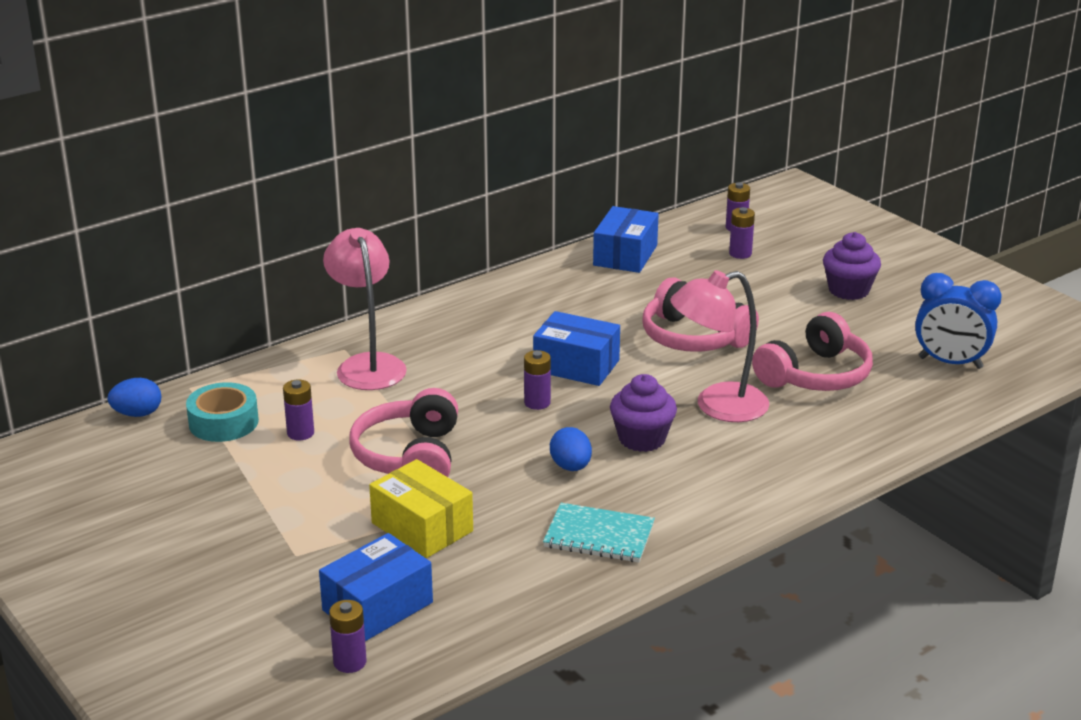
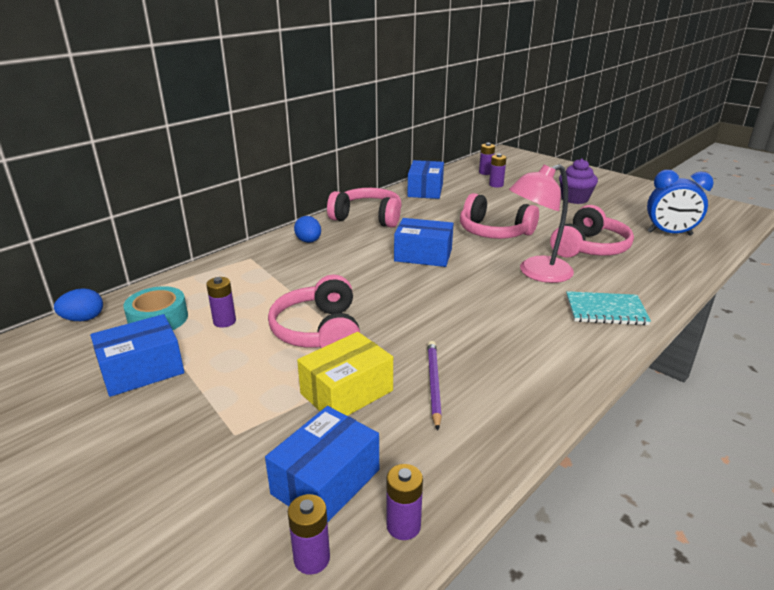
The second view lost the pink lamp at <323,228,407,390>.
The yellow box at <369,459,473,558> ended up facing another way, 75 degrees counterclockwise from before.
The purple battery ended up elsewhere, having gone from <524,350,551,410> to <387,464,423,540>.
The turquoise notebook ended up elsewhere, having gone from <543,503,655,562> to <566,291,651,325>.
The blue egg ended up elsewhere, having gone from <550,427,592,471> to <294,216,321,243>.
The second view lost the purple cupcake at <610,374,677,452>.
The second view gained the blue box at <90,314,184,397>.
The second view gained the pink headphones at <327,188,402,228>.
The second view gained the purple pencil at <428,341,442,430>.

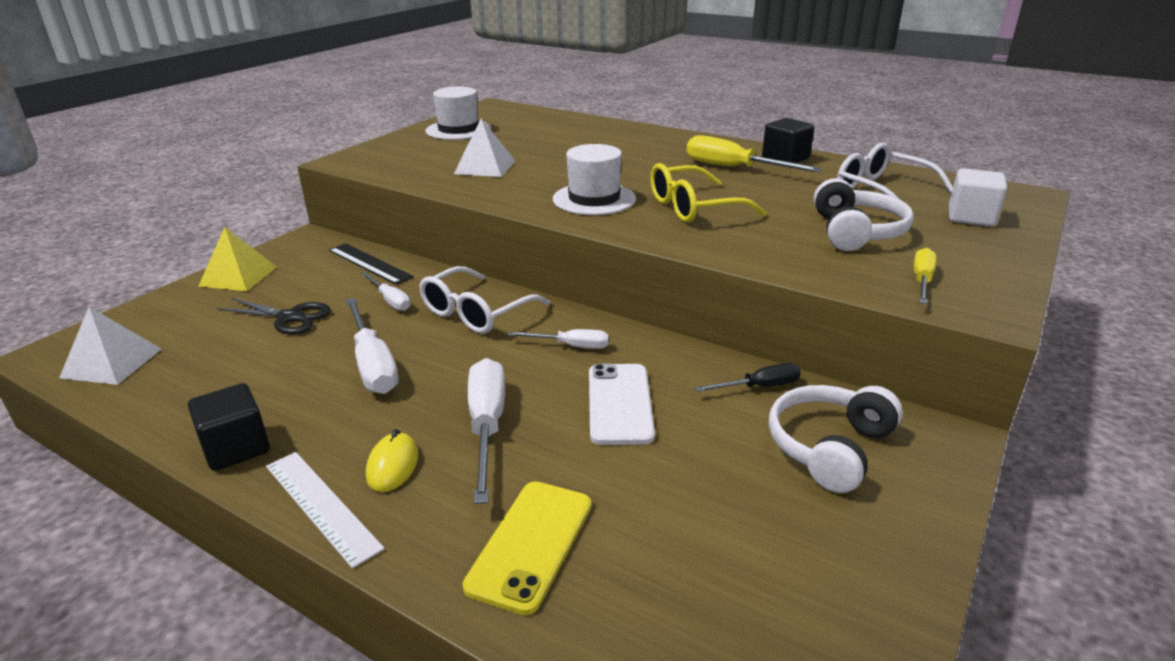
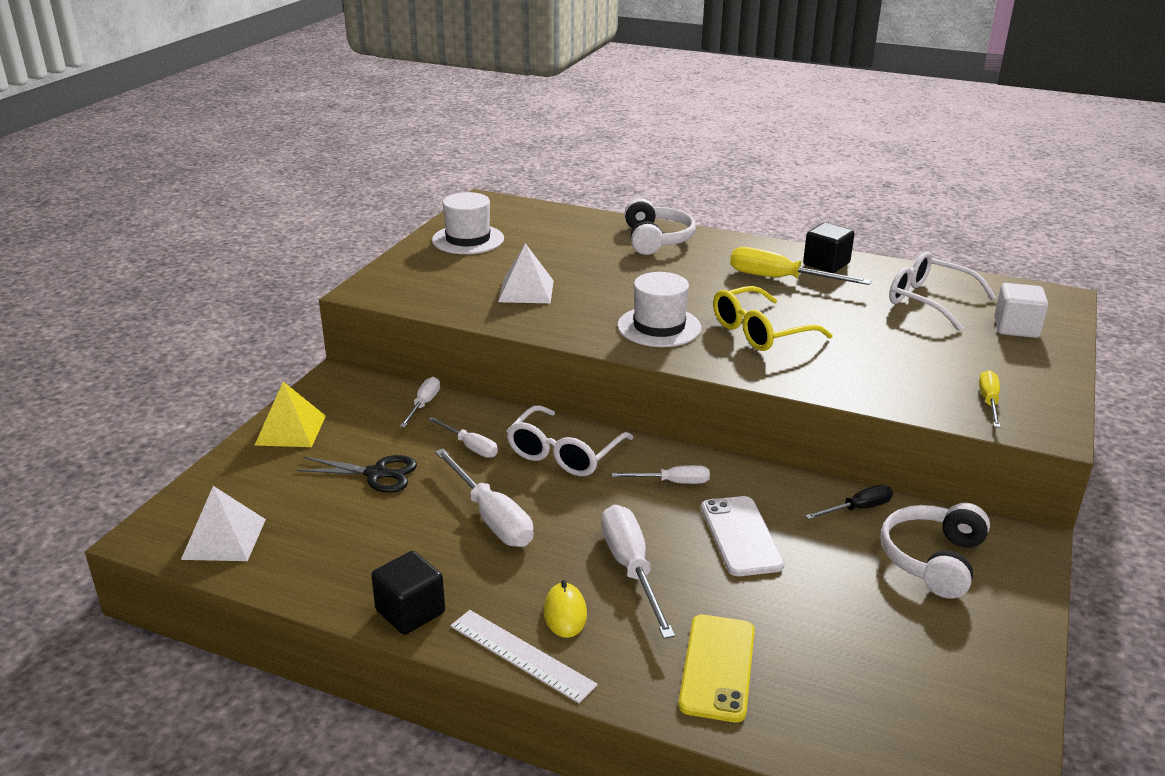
Where the black ruler stood at <329,243,414,285>, the white screwdriver came to stand at <400,377,440,427>.
The white headphones ended up elsewhere, having gone from <814,178,914,251> to <625,198,696,255>.

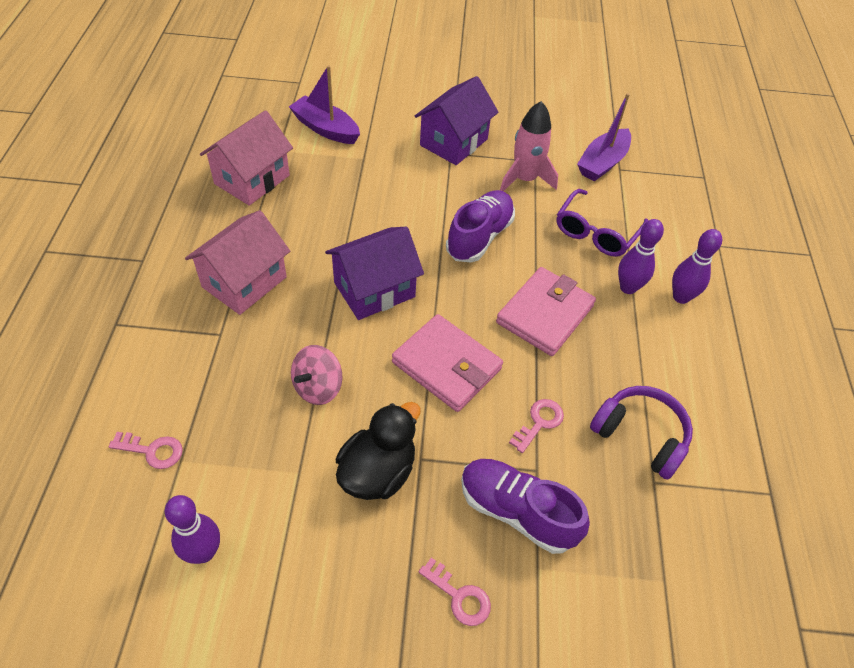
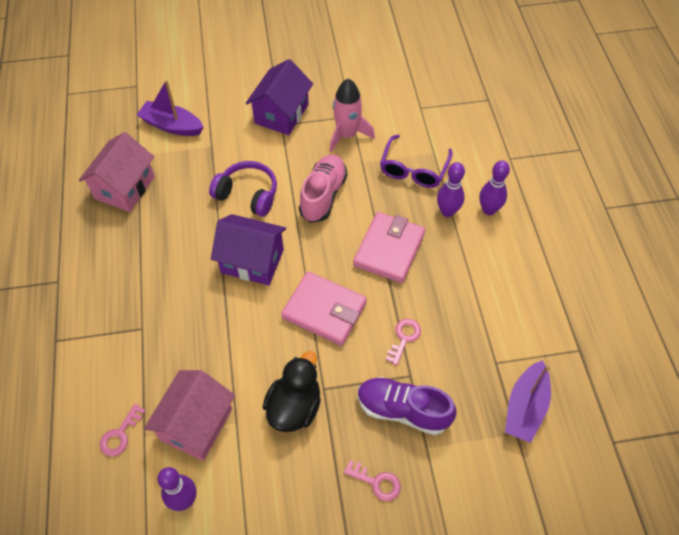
The pink key at <109,432,183,469> ended up facing another way, 120 degrees clockwise from before.
The pink house ended up elsewhere, having gone from <185,210,290,315> to <144,370,235,461>.
The second view lost the pink spinning top at <291,345,343,405>.
The purple house at <325,227,424,320> ended up facing another way, 60 degrees clockwise from before.
What was the purple shoe at <446,190,515,263> turned into the pink shoe at <299,155,347,223>.
The purple boat ended up elsewhere, having gone from <577,93,631,181> to <505,360,551,443>.
The purple headphones ended up elsewhere, having gone from <590,386,693,480> to <209,161,277,217>.

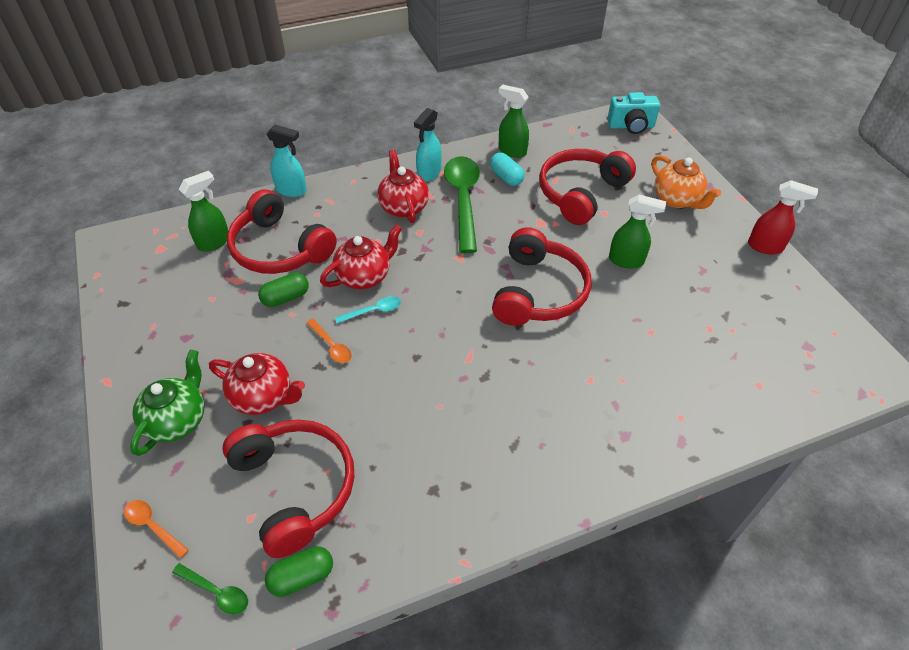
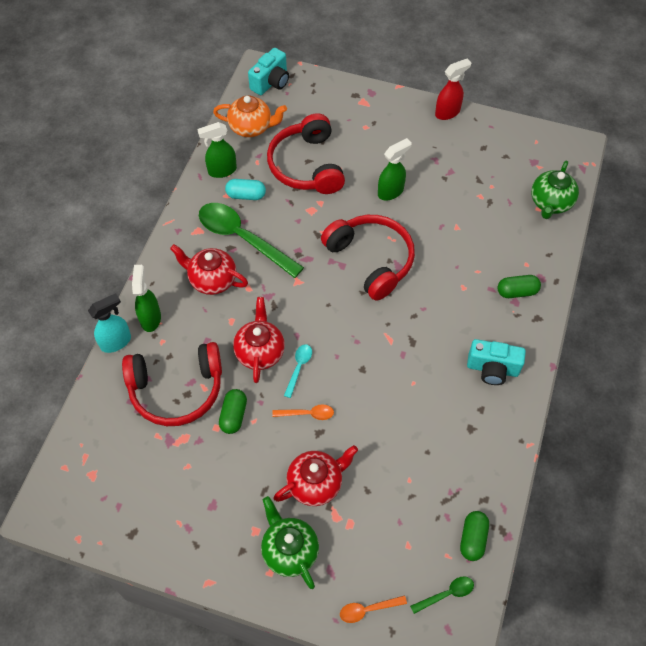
The green spray bottle ended up elsewhere, having gone from <179,171,228,252> to <132,265,161,332>.
The second view lost the red headphones at <222,419,354,558>.
The second view lost the turquoise spray bottle at <414,108,442,182>.
The orange teapot ended up elsewhere, having gone from <652,155,721,209> to <213,95,287,137>.
The second view gained the turquoise camera at <467,339,526,385>.
The second view gained the green capsule at <497,275,541,298>.
The second view gained the green teapot at <531,160,579,219>.

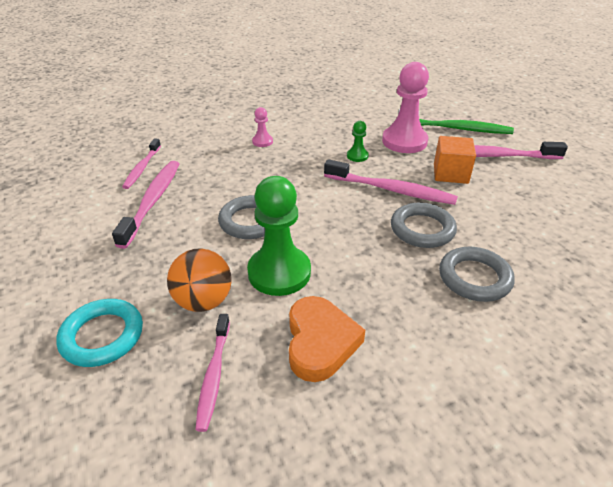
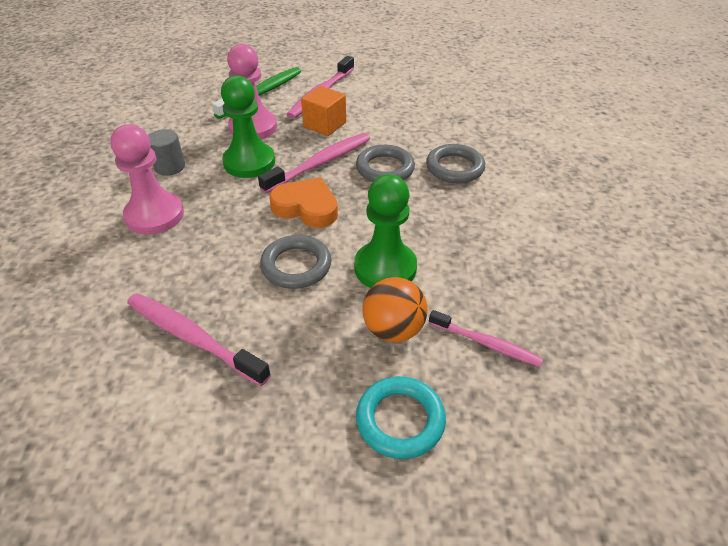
The second view lost the pink toothbrush at <122,138,161,189>.
The size of the pink pawn at <252,107,273,147> changed by a factor of 2.18.
The orange heart ended up elsewhere, having gone from <289,296,365,382> to <269,177,338,228>.
The size of the green pawn at <347,121,369,162> changed by a factor of 2.18.
The second view gained the grey cylinder at <148,129,185,176>.

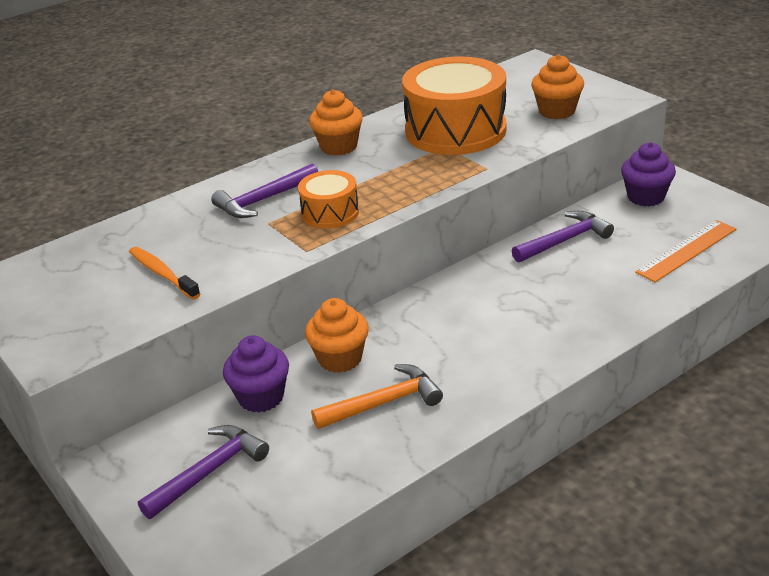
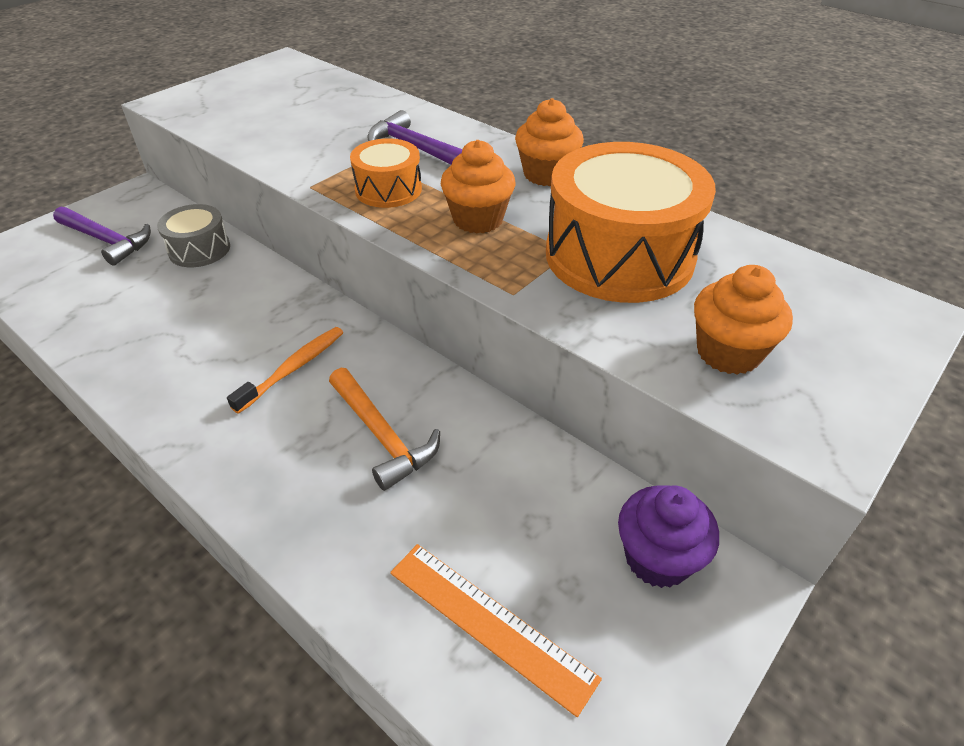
The orange toothbrush ended up elsewhere, having gone from <129,247,200,300> to <227,327,343,414>.
Where the purple cupcake stood at <223,335,289,413>, the grey drum came to stand at <157,204,230,267>.
The orange cupcake ended up elsewhere, having gone from <305,298,369,373> to <441,140,515,234>.
The orange hammer ended up elsewhere, having gone from <311,364,443,429> to <329,368,440,491>.
The second view lost the purple hammer at <512,211,614,263>.

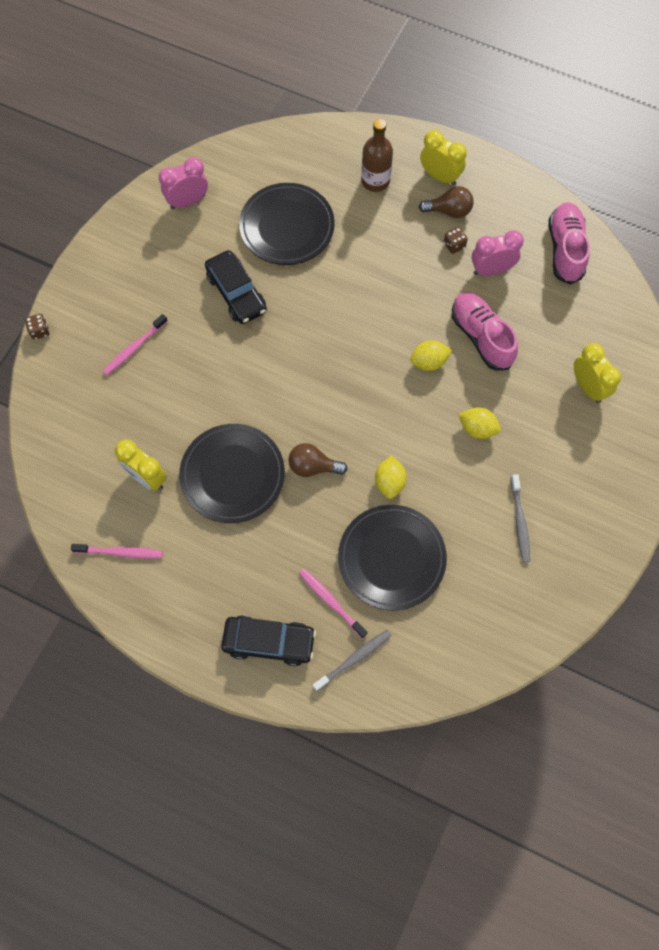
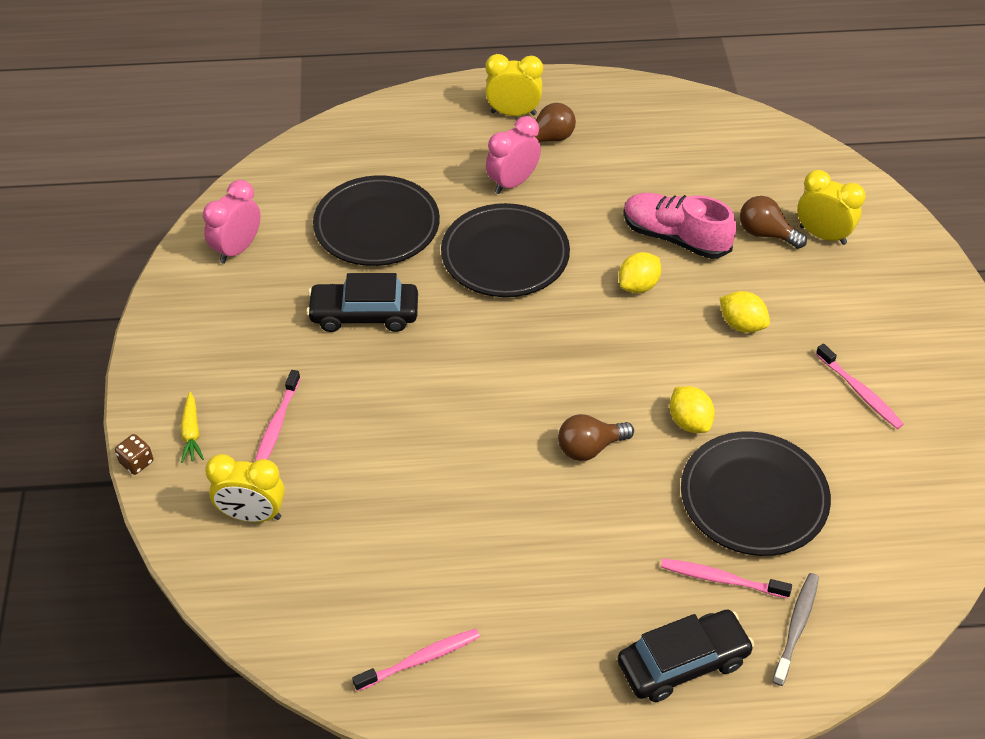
The yellow clock ended up elsewhere, having gone from <115,440,167,491> to <205,454,285,522>.
The black plate ended up elsewhere, having gone from <179,424,285,523> to <441,203,570,297>.
The black car at <205,250,267,324> ended up facing another way, 150 degrees clockwise from before.
The second view lost the brown bottle at <361,119,393,192>.
The second view lost the brown dice at <444,227,468,254>.
The yellow lemon at <458,407,501,439> ended up facing another way, 45 degrees clockwise from before.
The pink clock ended up elsewhere, having gone from <472,230,524,276> to <486,116,541,194>.
What was the grey toothbrush at <511,474,530,563> turned into the pink toothbrush at <816,344,904,429>.
The second view lost the pink shoe at <549,202,590,285>.
The second view gained the yellow carrot at <181,392,204,463>.
The second view gained the brown light bulb at <740,196,807,249>.

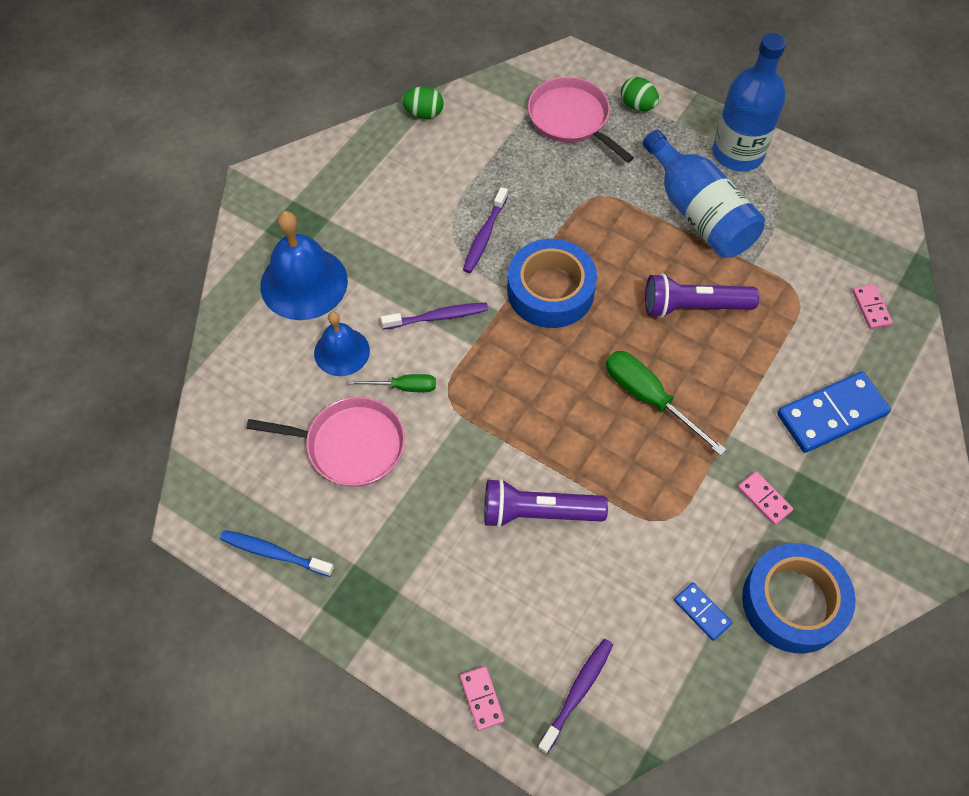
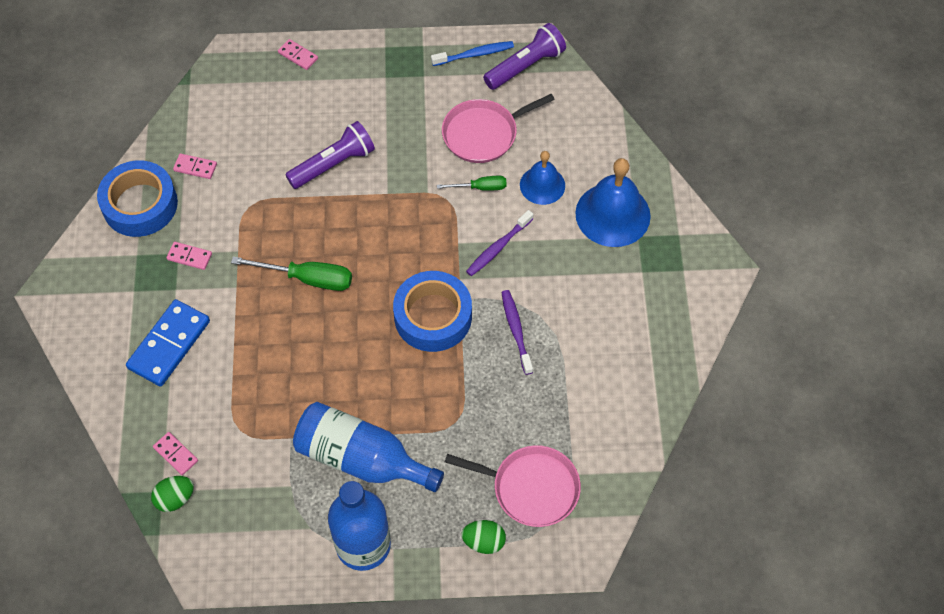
The green screwdriver at <349,374,436,392> ended up facing another way, 150 degrees counterclockwise from before.
The green egg ended up elsewhere, having gone from <402,86,443,119> to <151,476,194,512>.
The second view lost the purple toothbrush at <537,639,613,754>.
The purple flashlight ended up elsewhere, having gone from <645,274,759,318> to <483,23,566,90>.
What was the blue domino at <674,582,732,641> turned into the pink domino at <173,154,217,179>.

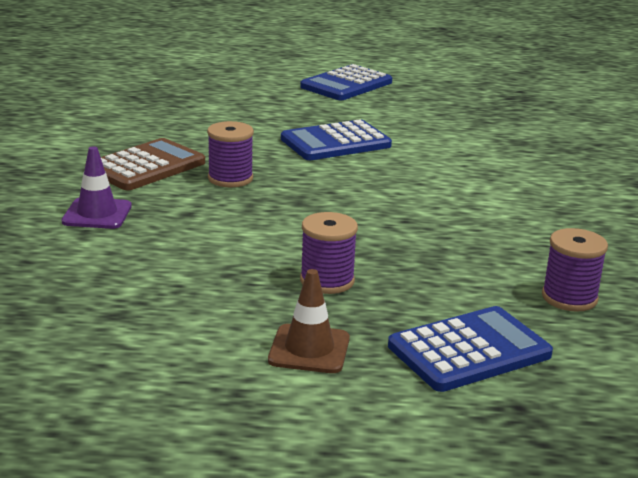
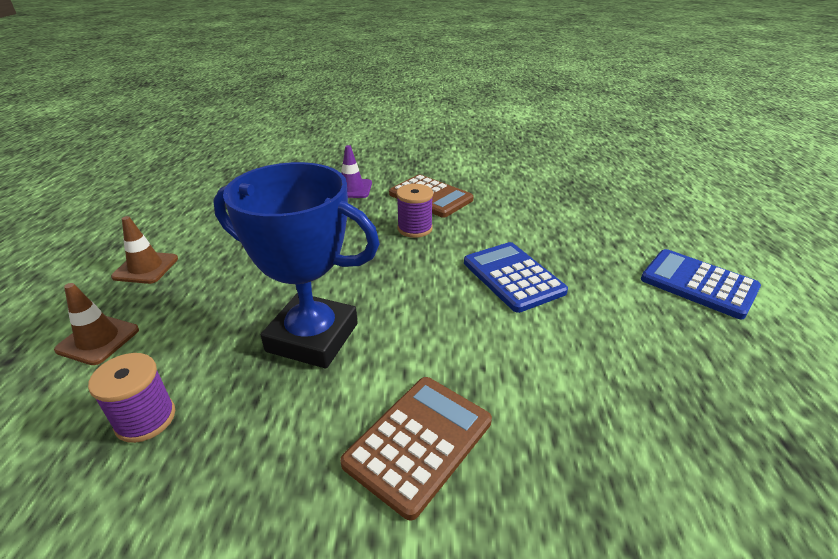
The second view lost the purple spool at <300,212,358,294>.
Where the blue calculator stood at <388,306,553,392>, the brown traffic cone came to stand at <54,283,139,365>.
The second view gained the blue trophy at <213,162,380,369>.
The second view gained the brown calculator at <340,377,492,521>.

